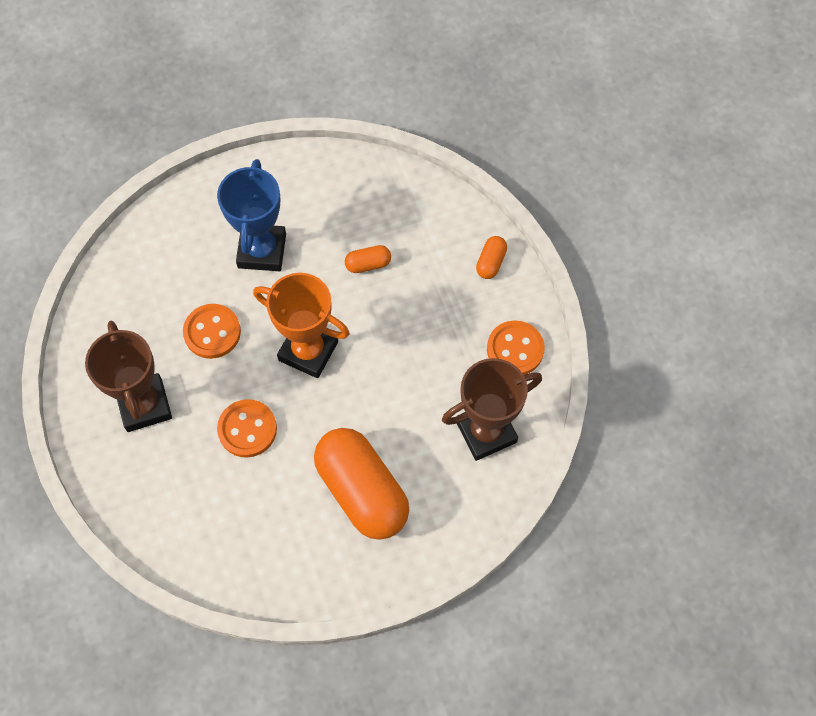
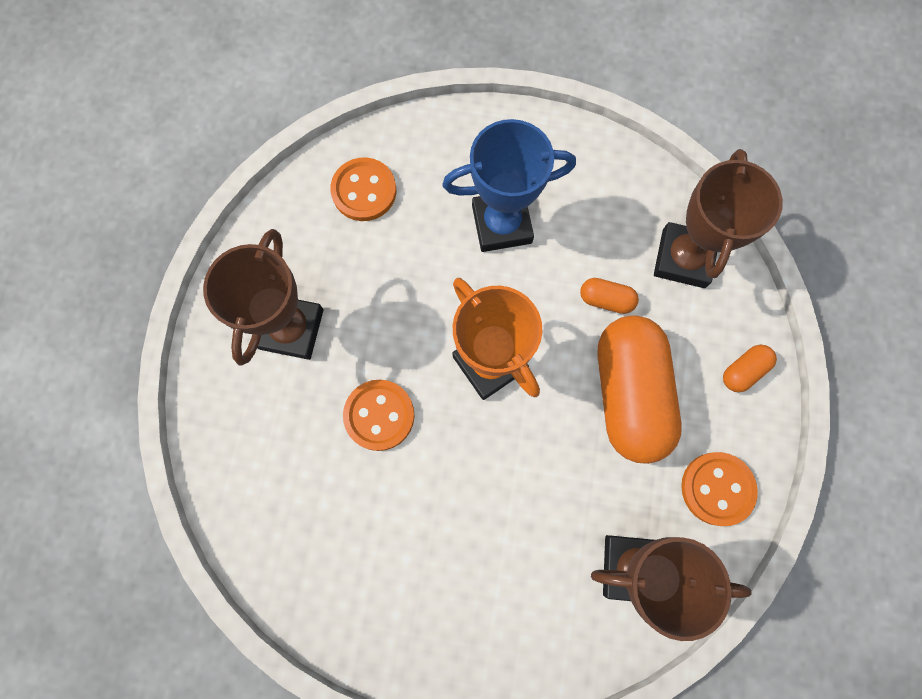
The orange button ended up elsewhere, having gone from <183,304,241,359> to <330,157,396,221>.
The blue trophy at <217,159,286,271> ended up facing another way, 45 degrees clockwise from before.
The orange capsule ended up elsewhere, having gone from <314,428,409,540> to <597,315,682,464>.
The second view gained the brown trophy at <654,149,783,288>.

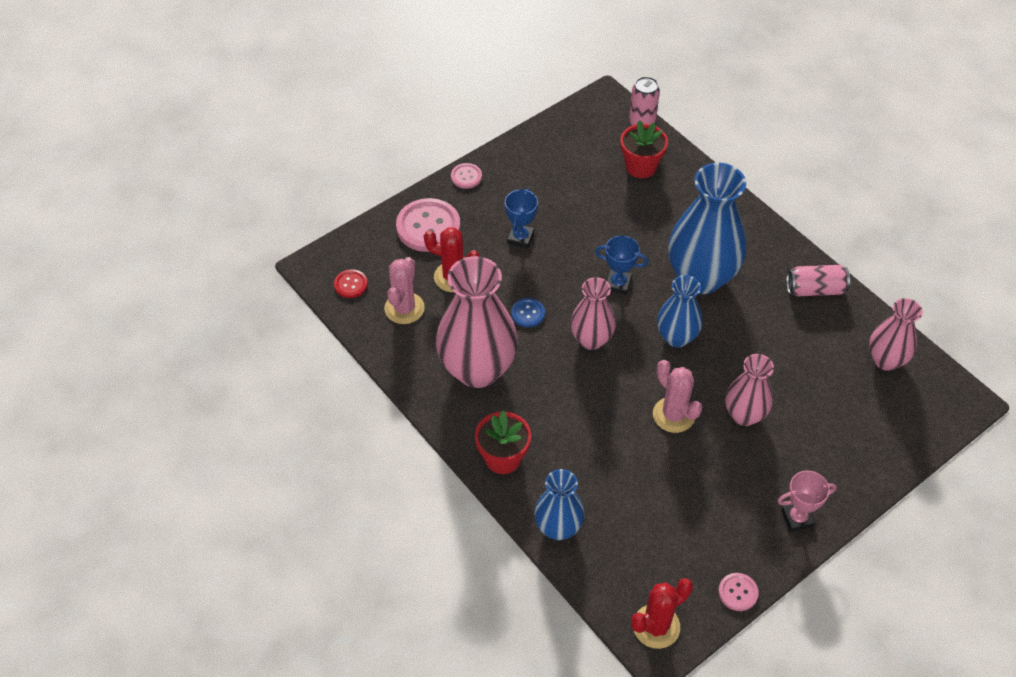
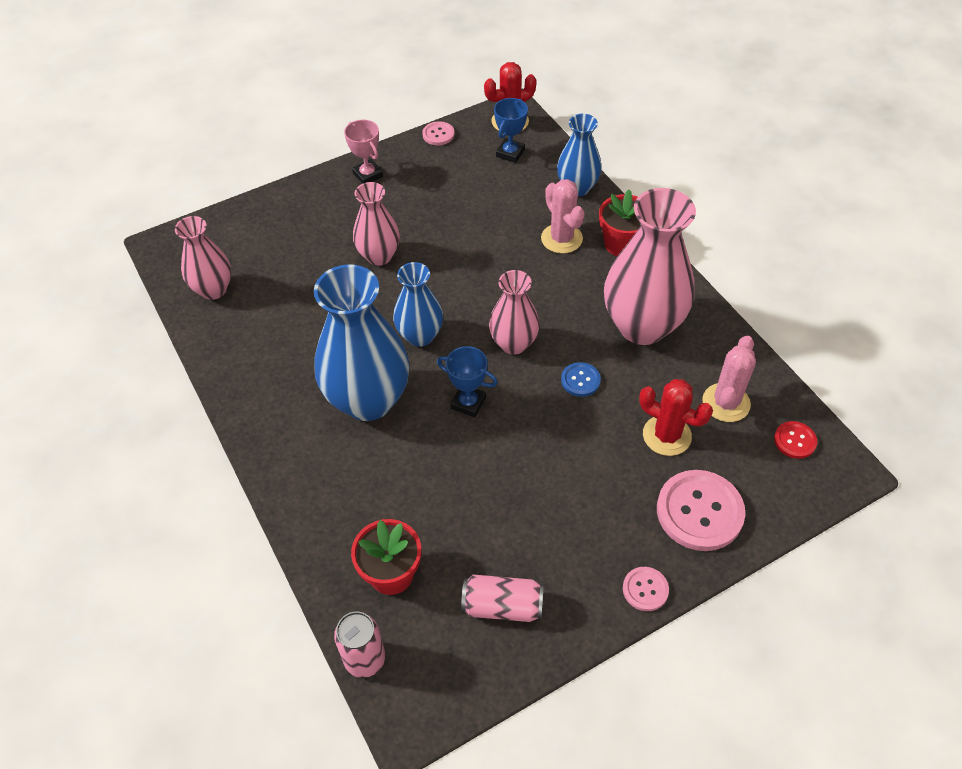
The blue trophy ended up elsewhere, having gone from <505,189,538,249> to <494,98,528,163>.
The pink cactus ended up elsewhere, having gone from <653,360,702,433> to <541,179,584,254>.
The pink trophy at <778,470,837,532> ended up facing another way, 60 degrees clockwise from before.
The pink can ended up elsewhere, having gone from <786,265,850,296> to <461,575,544,622>.

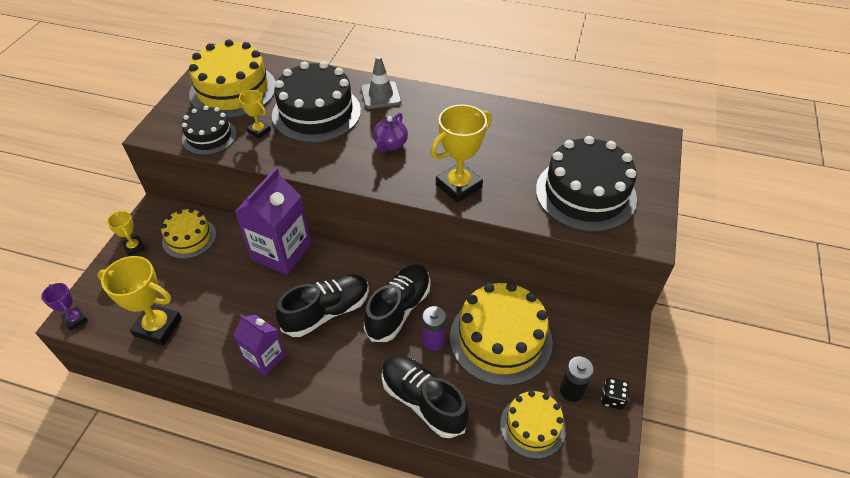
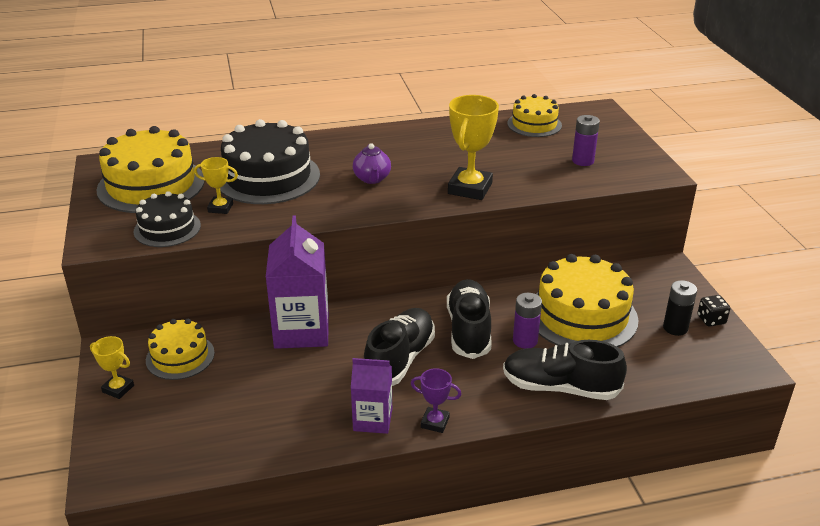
The purple trophy ended up elsewhere, having gone from <41,283,88,331> to <411,368,462,433>.
The second view lost the yellow trophy at <97,256,182,345>.
The second view lost the grey traffic cone at <361,56,401,109>.
The yellow cake ended up elsewhere, having gone from <500,390,566,459> to <507,94,562,137>.
Where the black cake stood at <536,136,637,232>, the purple battery came to stand at <572,115,600,166>.

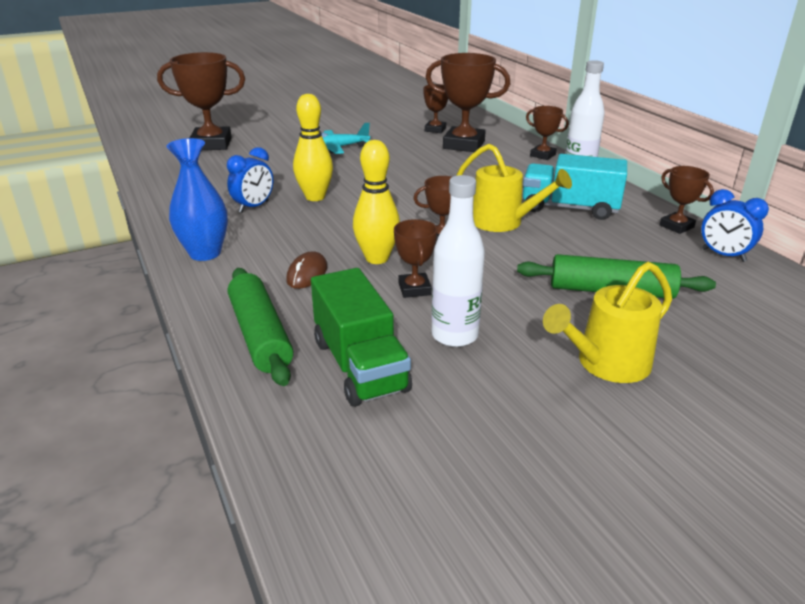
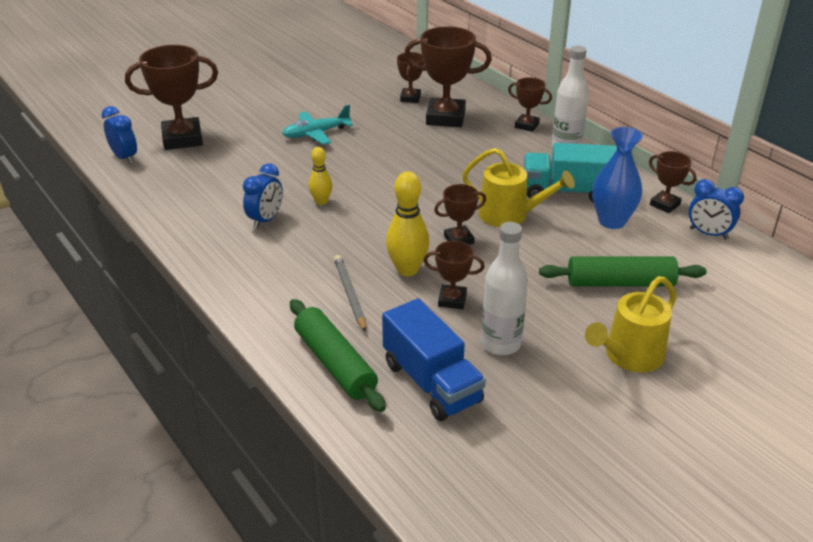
The blue vase ended up elsewhere, having gone from <167,138,228,261> to <592,127,643,229>.
Where the brown mouse stood at <286,251,327,289>, the grey pencil came to stand at <334,255,366,332>.
The size of the yellow bowling pin at <293,94,333,201> changed by a factor of 0.61.
What was the green truck at <311,268,412,407> turned into the blue truck at <382,298,486,421>.
The brown trophy at <394,219,437,298> ended up facing another way, 60 degrees counterclockwise from before.
The second view gained the blue clock at <102,106,137,164>.

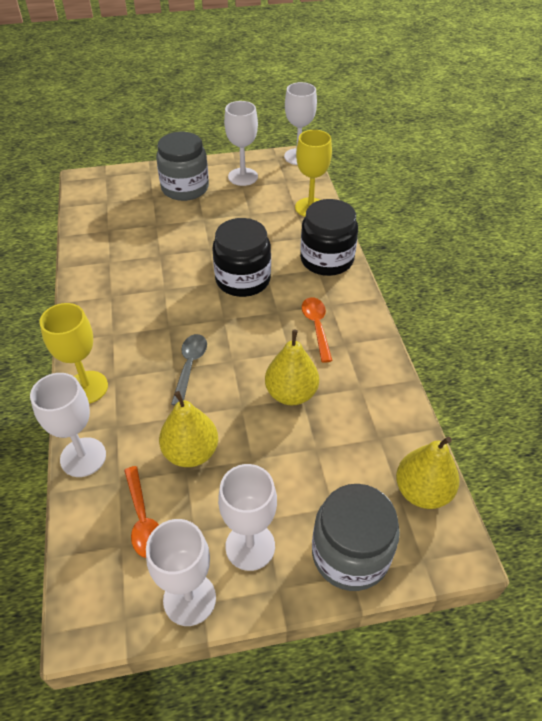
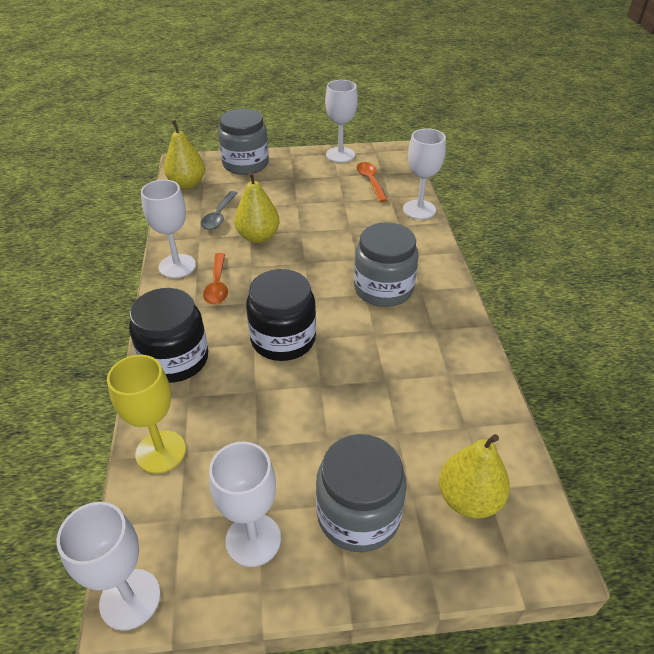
The second view lost the yellow goblet at <39,303,108,404>.
The yellow pear ended up elsewhere, having gone from <159,391,218,467> to <439,434,510,519>.
The grey spoon ended up elsewhere, having gone from <171,334,207,406> to <201,191,238,230>.
The white goblet ended up elsewhere, having gone from <218,464,277,571> to <141,180,196,278>.
The second view gained the grey jar at <354,222,419,307>.

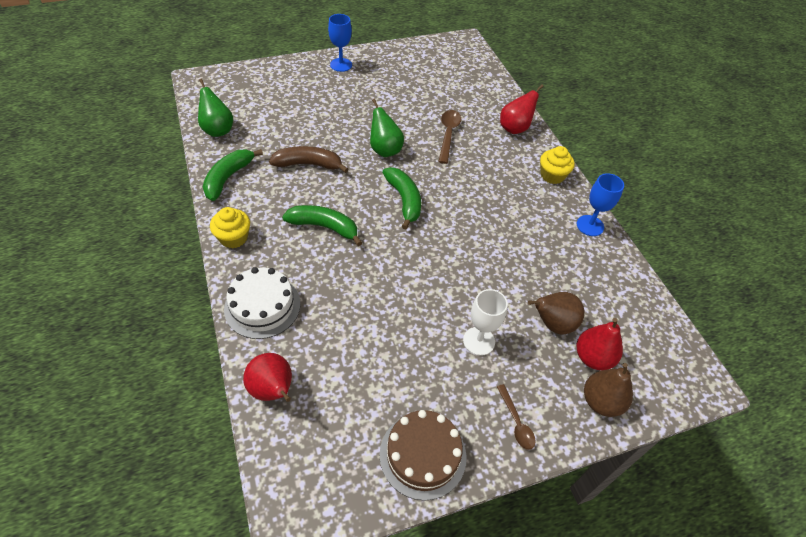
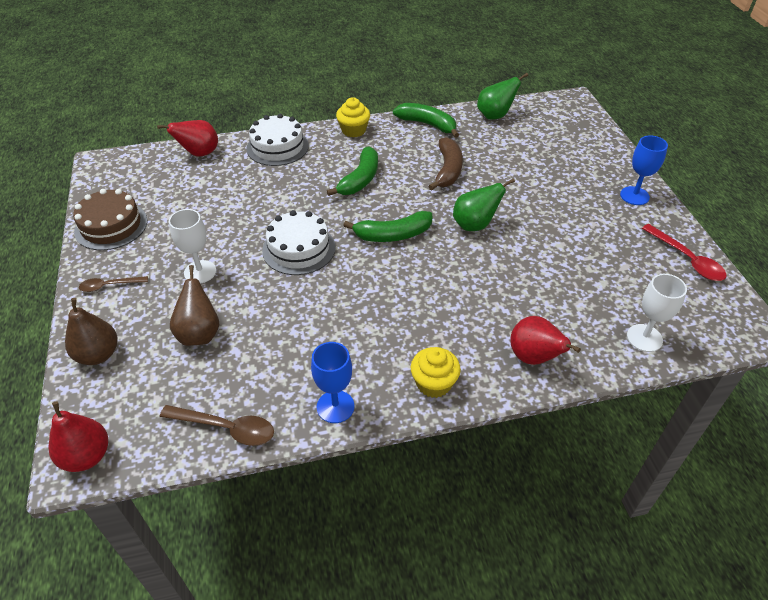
The brown spoon ended up elsewhere, having gone from <438,110,461,164> to <160,405,274,446>.
The red pear ended up elsewhere, having gone from <577,318,623,370> to <48,401,108,472>.
The second view gained the white cake at <262,210,336,275>.
The second view gained the white goblet at <627,274,687,352>.
The second view gained the red spoon at <642,224,727,281>.

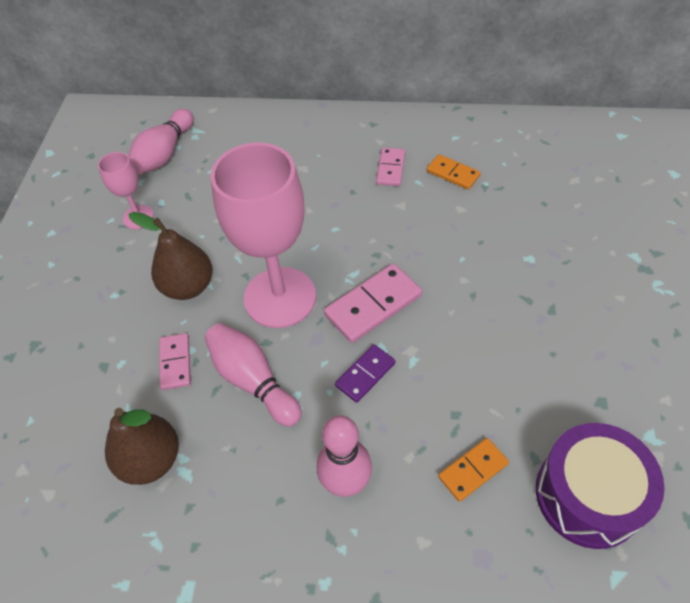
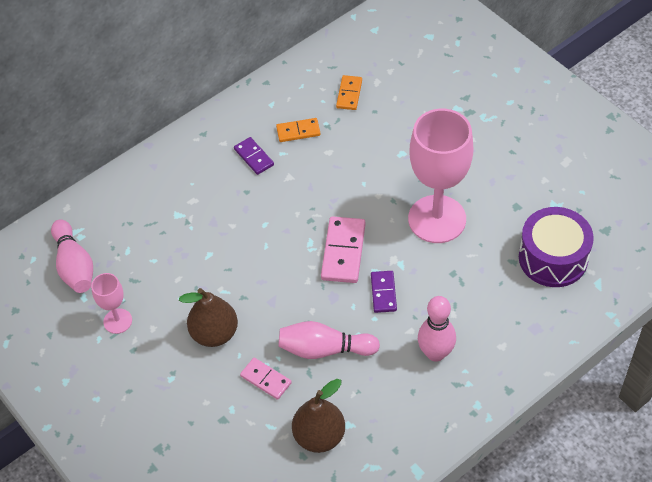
The pink goblet ended up elsewhere, having gone from <211,142,316,328> to <408,109,473,243>.
What was the pink domino at <376,148,405,186> turned into the purple domino at <234,137,274,175>.
The orange domino ended up elsewhere, having gone from <438,438,509,502> to <336,75,362,110>.

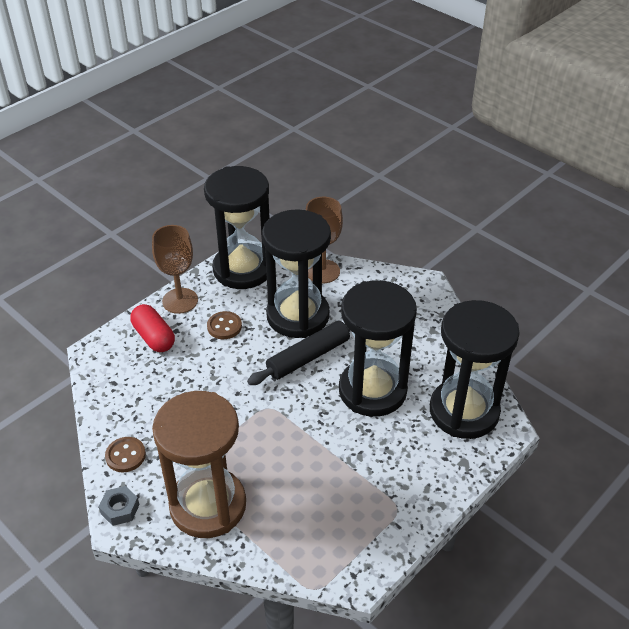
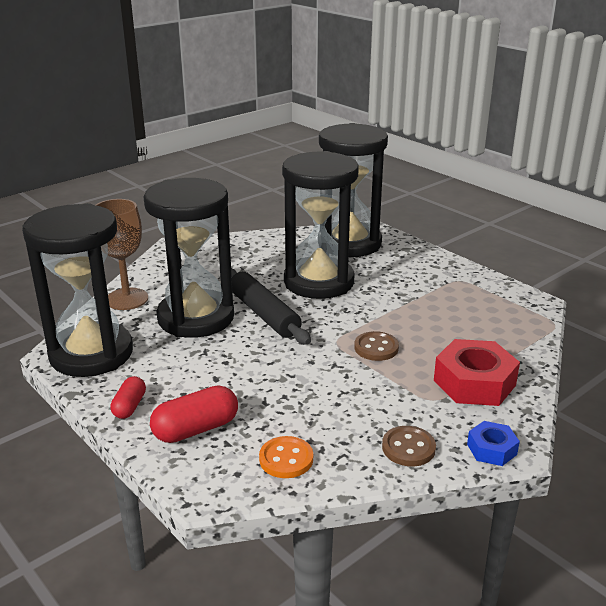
What was the grey nut at <99,486,140,526> turned into the blue nut at <467,421,520,466>.
Where the brown goblet stood at <152,225,198,314>, the red capsule came to stand at <110,376,146,419>.
Where the brown hourglass stood at <152,391,246,538>, the red nut came to stand at <434,339,520,406>.
The brown button ended up elsewhere, having gone from <207,311,242,339> to <354,331,399,361>.
The second view gained the orange button at <259,436,313,478>.

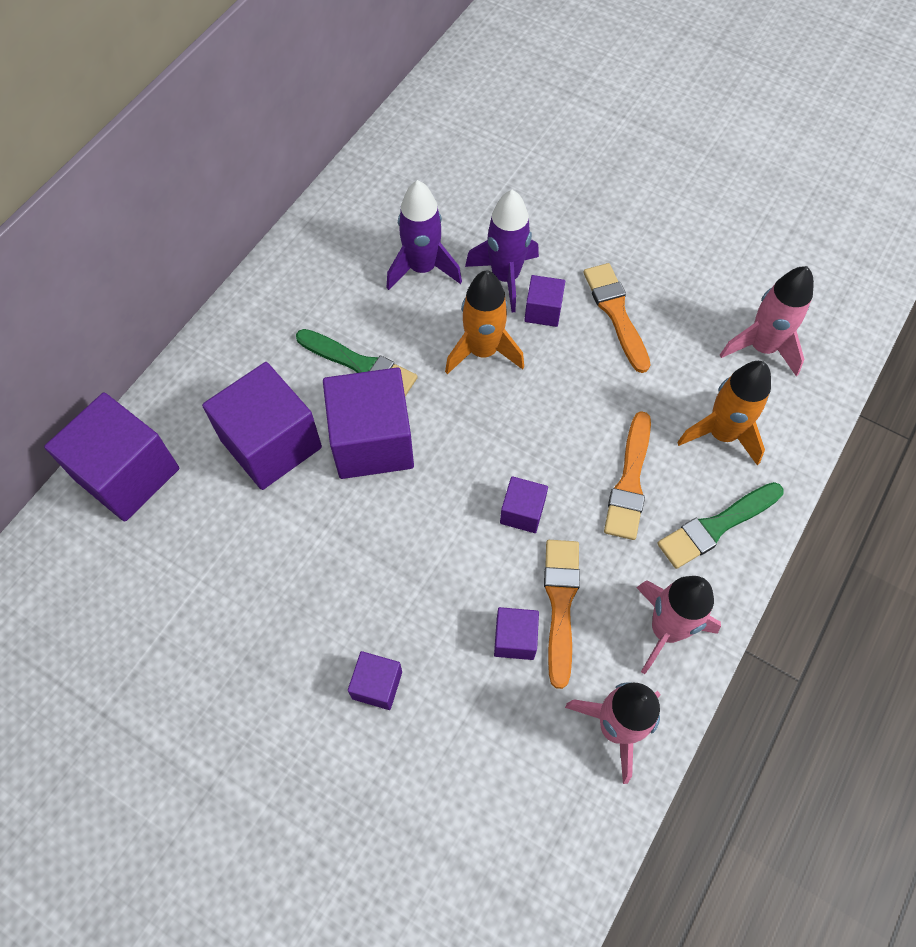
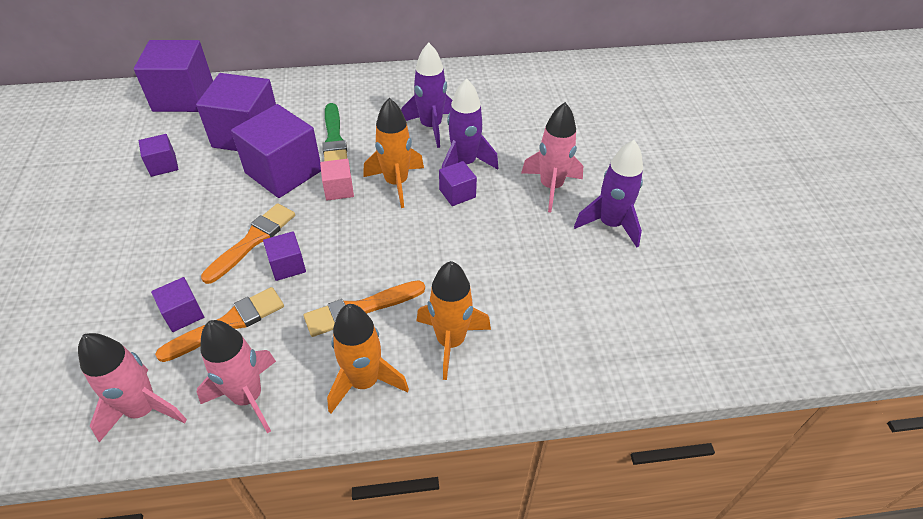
The purple cube ended up elsewhere, having gone from <348,651,402,710> to <139,134,179,177>.
The orange brush ended up elsewhere, having gone from <583,263,651,373> to <201,203,295,284>.
Where the green brush stood at <657,482,784,569>, the orange rocket came to stand at <327,304,409,413>.
The pink rocket ended up elsewhere, having gone from <720,266,814,377> to <521,102,583,213>.
The second view gained the pink cube at <320,159,354,201>.
The second view gained the purple rocket at <574,140,643,247>.

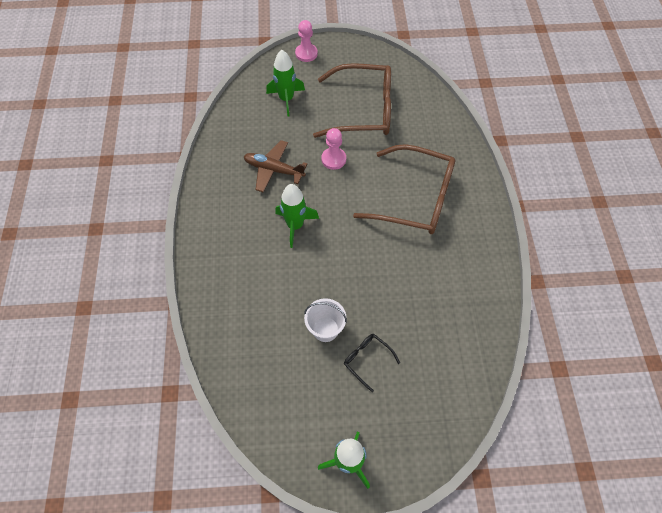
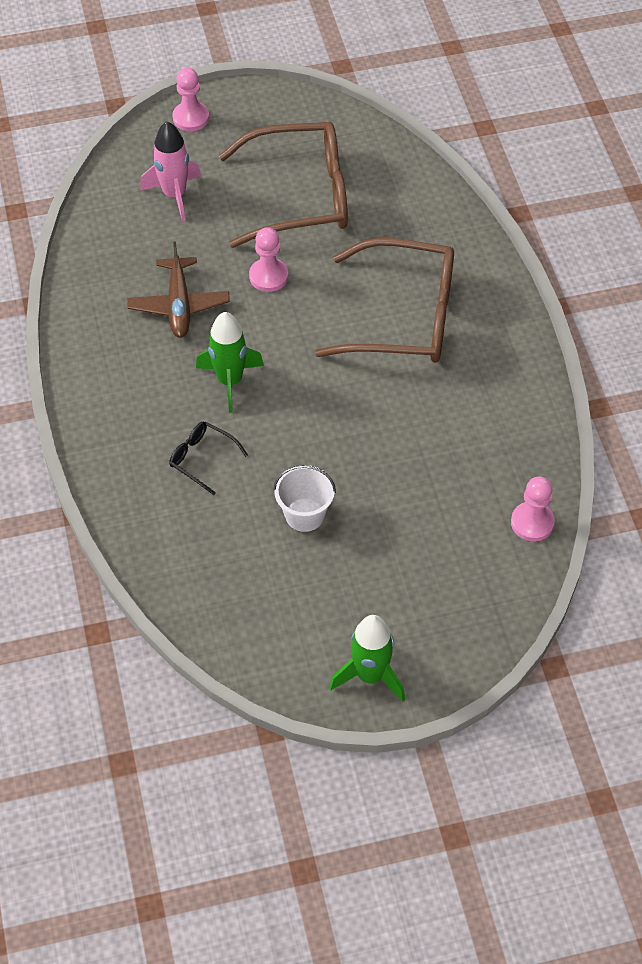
The brown plane at <244,140,307,192> ended up facing another way, 105 degrees counterclockwise from before.
What was the green rocket at <266,50,305,117> turned into the pink rocket at <140,121,201,221>.
The black glasses ended up elsewhere, having gone from <344,334,400,392> to <169,422,248,495>.
The second view gained the pink pawn at <511,476,555,541>.

